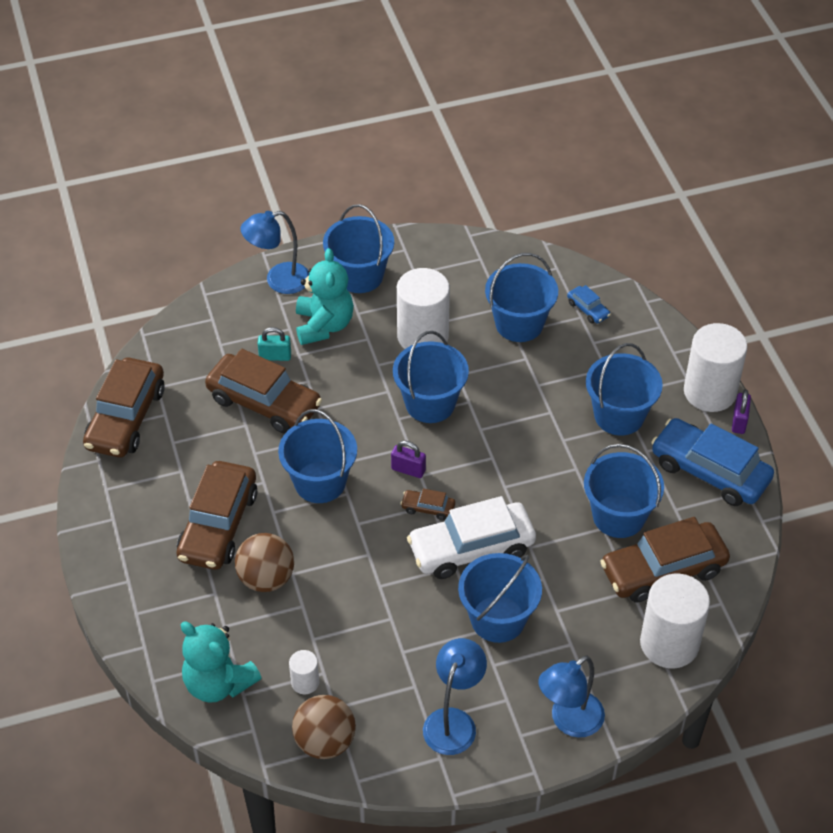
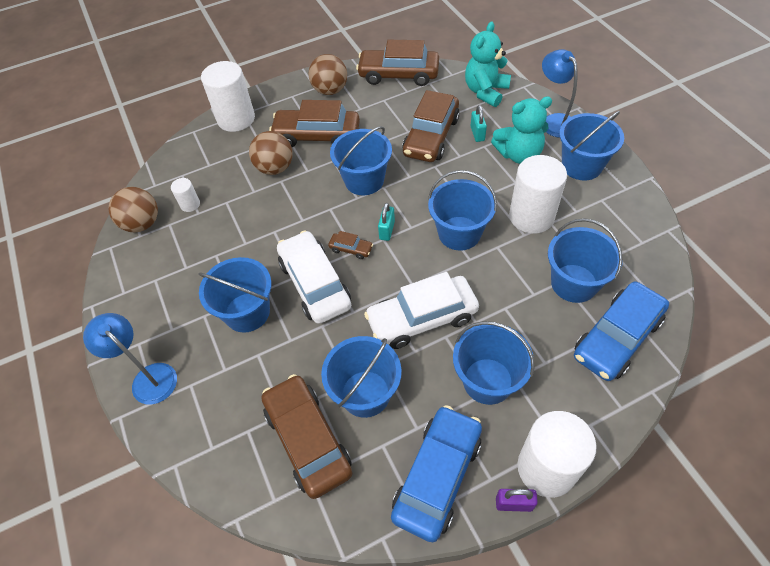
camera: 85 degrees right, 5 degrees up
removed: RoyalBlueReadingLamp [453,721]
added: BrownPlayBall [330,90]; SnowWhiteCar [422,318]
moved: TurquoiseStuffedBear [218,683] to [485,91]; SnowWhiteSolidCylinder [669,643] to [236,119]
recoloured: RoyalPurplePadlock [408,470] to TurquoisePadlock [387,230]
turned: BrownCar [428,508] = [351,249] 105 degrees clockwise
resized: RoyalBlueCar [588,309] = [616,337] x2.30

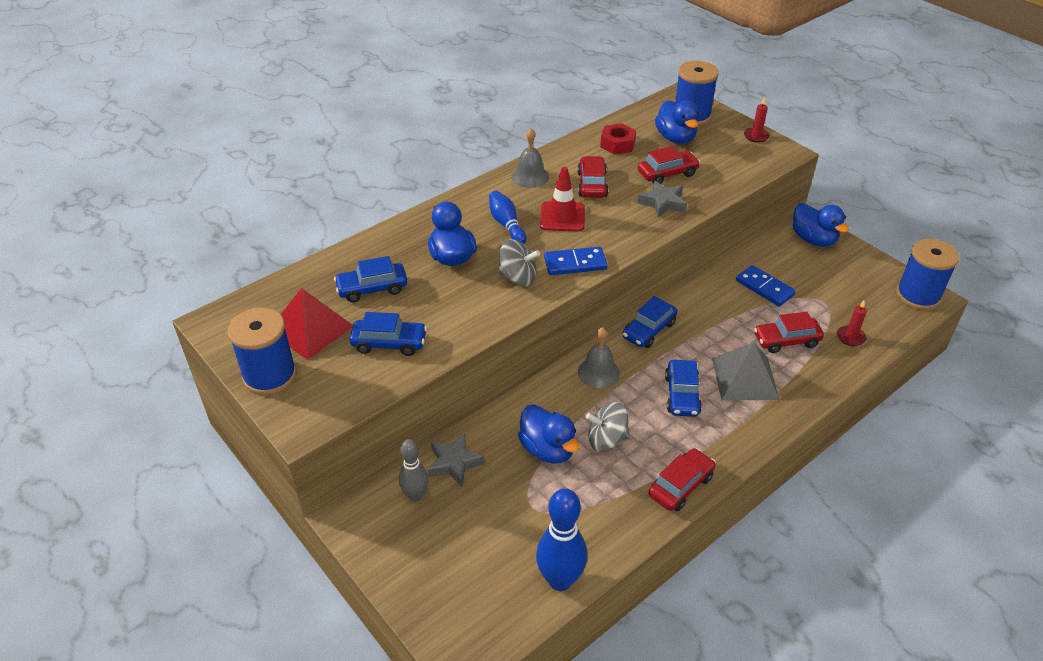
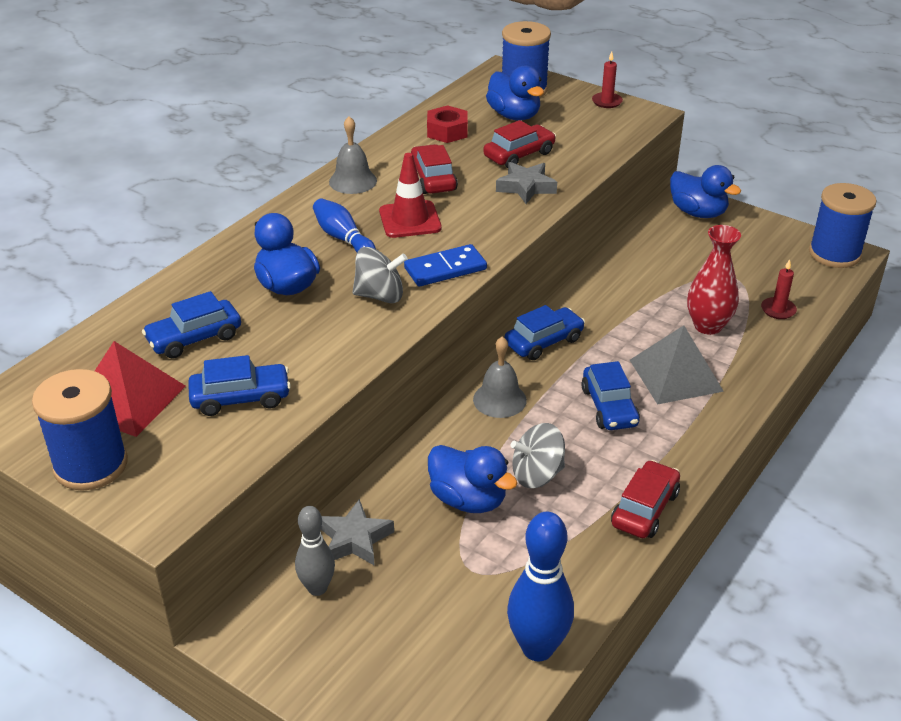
camera: 15 degrees left, 5 degrees down
removed: RoyalBlueDomino [764,288]
replaced: ScarletCar [786,340] to ScarletVase [708,326]
turned: RoyalBlueCar [649,330] = [544,342] 150 degrees counterclockwise

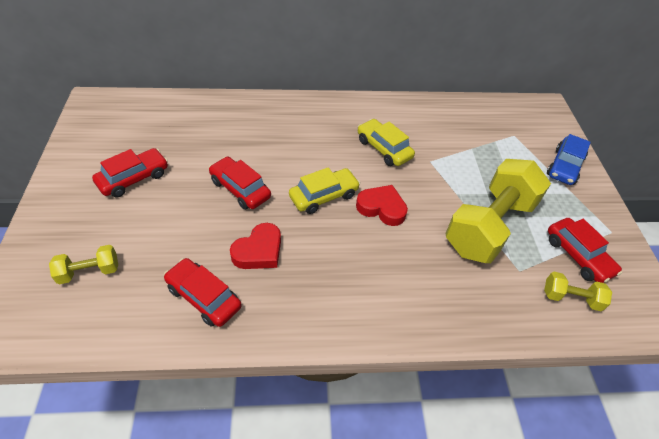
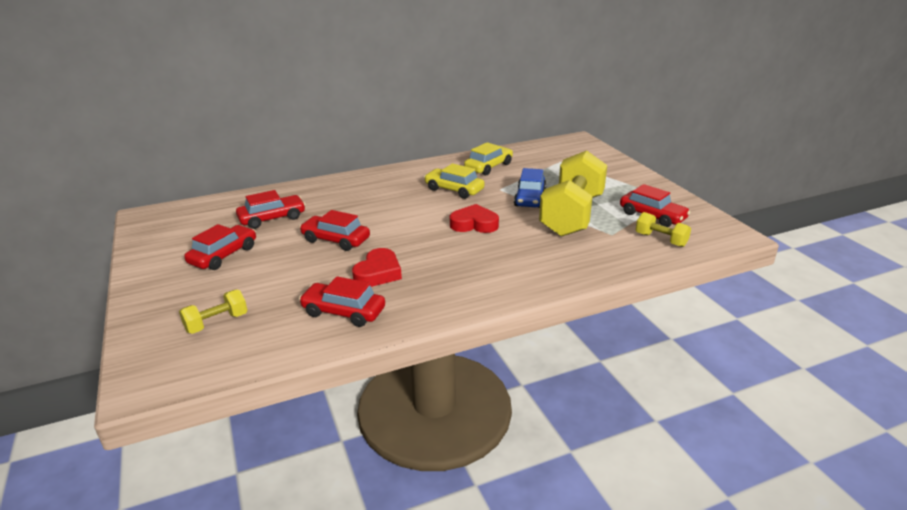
camera: 15 degrees left, 20 degrees down
added: ScarletCar [272,218]
moved: BrightYellowCar [324,196] to [488,167]; RoyalBlueCar [564,167] to [530,198]
turned: BrightYellowHandWeight [571,298] = [660,240] 45 degrees clockwise

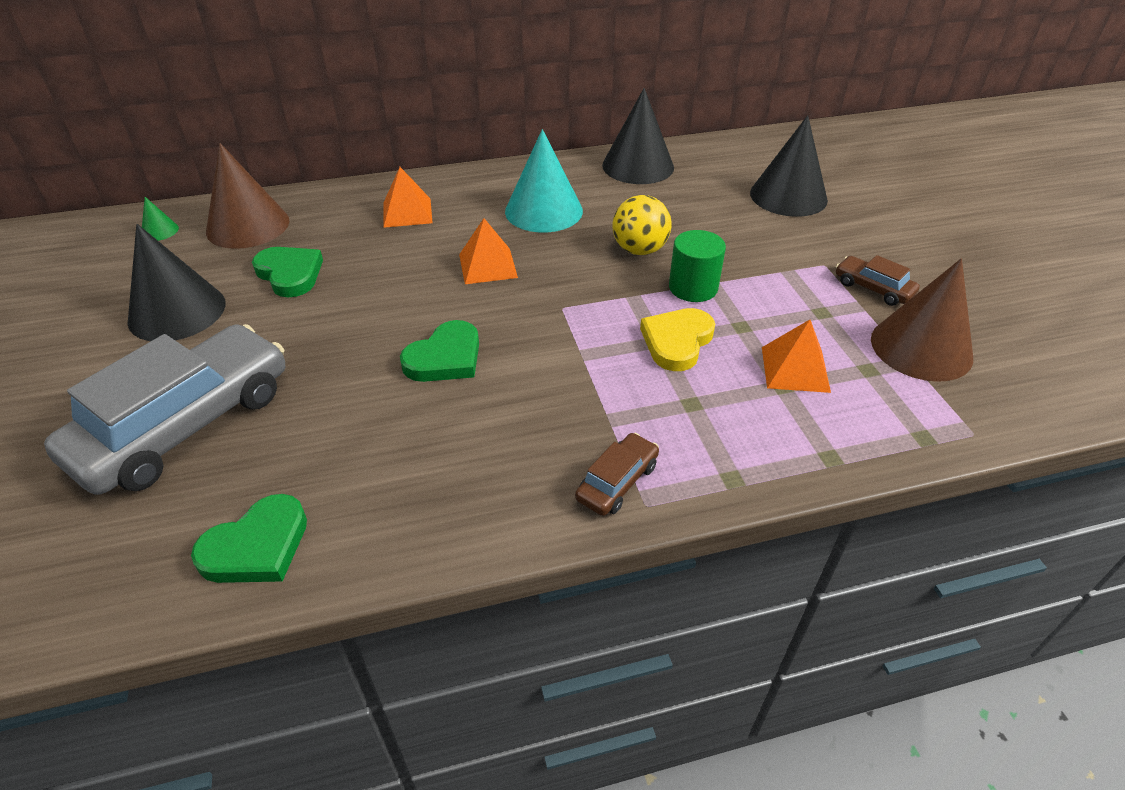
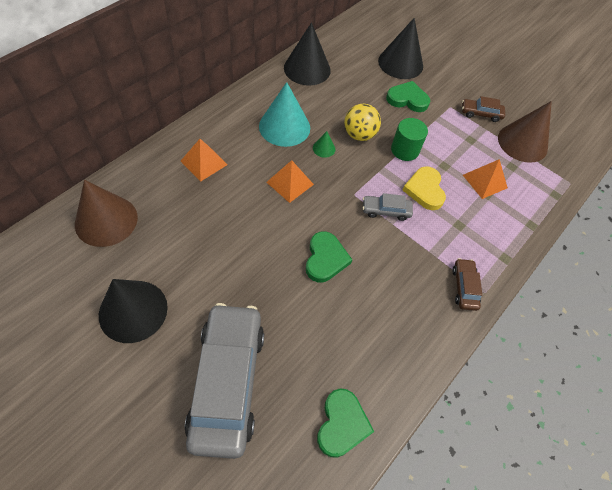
camera: 40 degrees left, 15 degrees up
added: AshGreyCar [386,211]
moved: LeafGreenConeShape [160,231] to [324,148]; LeafGreenHeartShape [290,274] to [407,99]

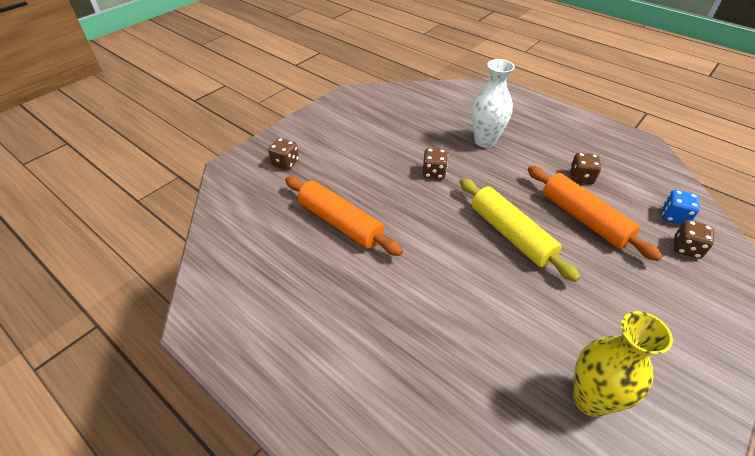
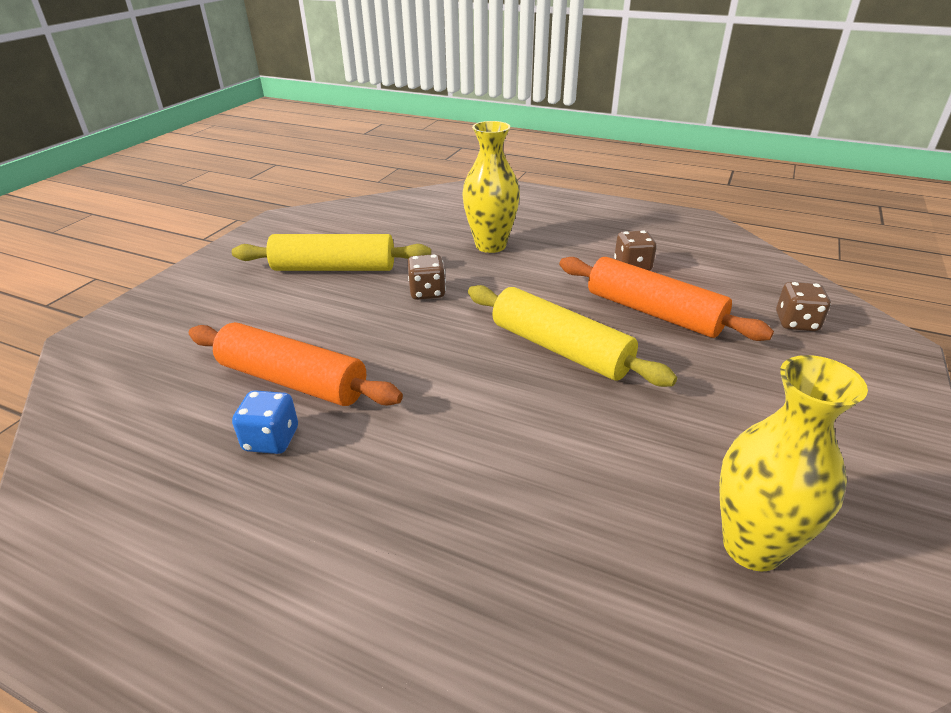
camera: 15 degrees left, 10 degrees down
removed: BrownDice [285,163]
added: BrightYellowPastryRoller [334,268]
moved: RoyalBlueDice [674,216] to [271,439]
recoloured: SnowWhiteVase [485,141] to BrightYellowVase [490,245]

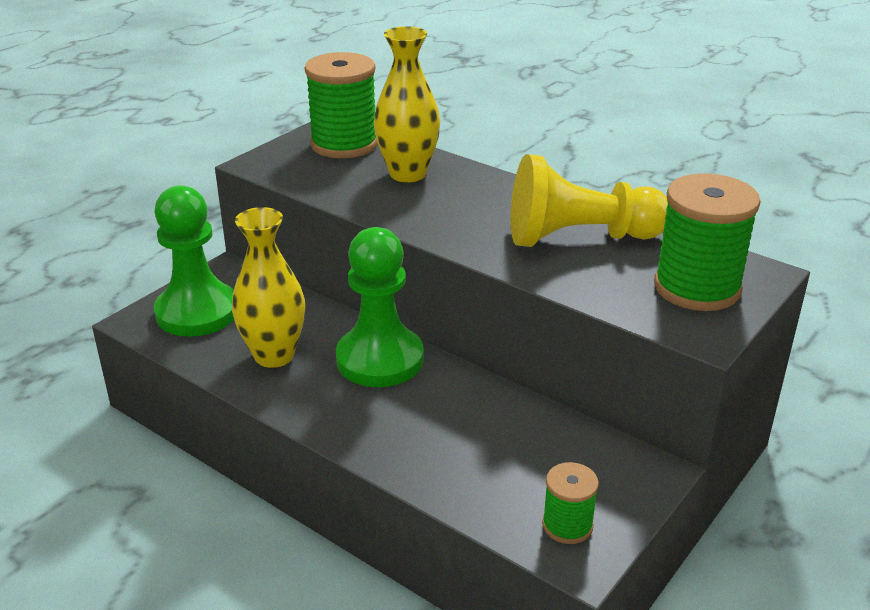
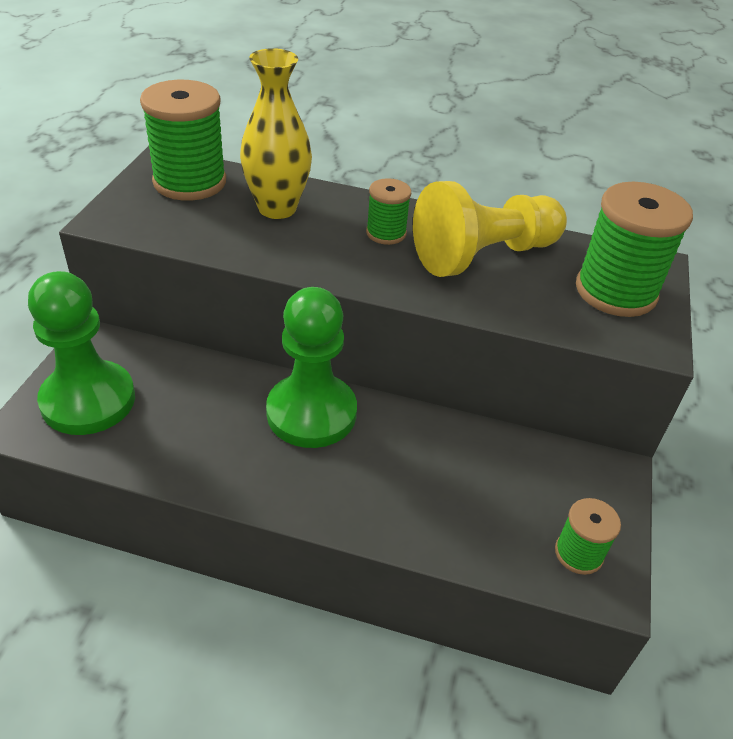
camera: 25 degrees left, 10 degrees up
removed: BrightYellowVase [274,355]
added: LeafGreenBobbin [386,233]

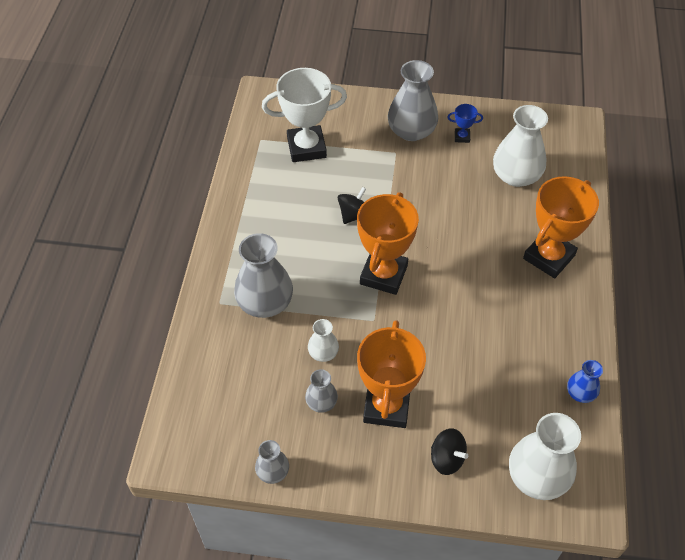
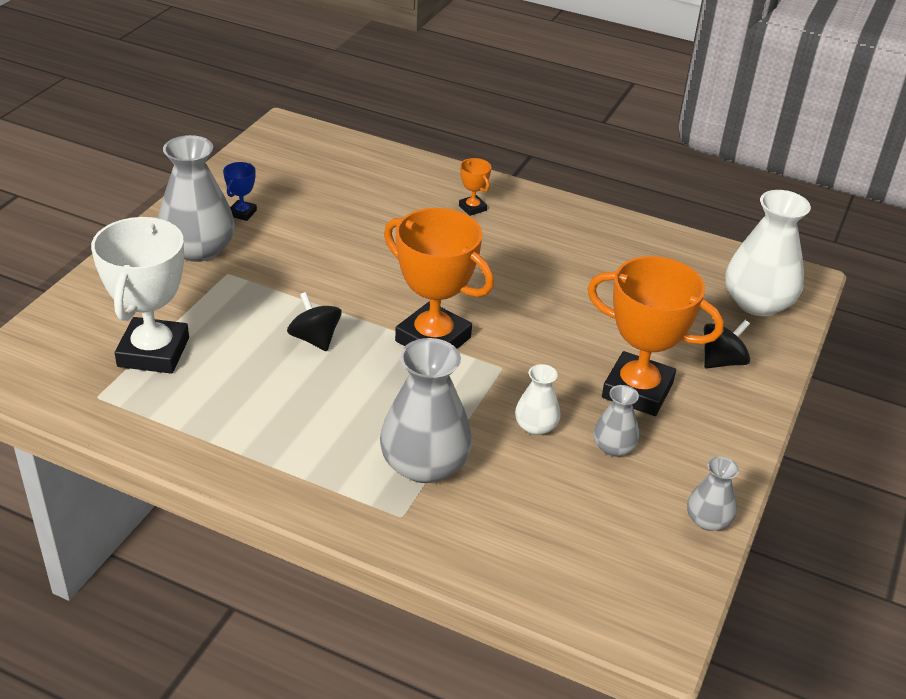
camera: 75 degrees left, 15 degrees down
removed: SnowWhiteVase [516,175]; RoyalBlueVase [580,393]
resized: BrightOrangePrizeCup [549,257] = [472,208] x0.43

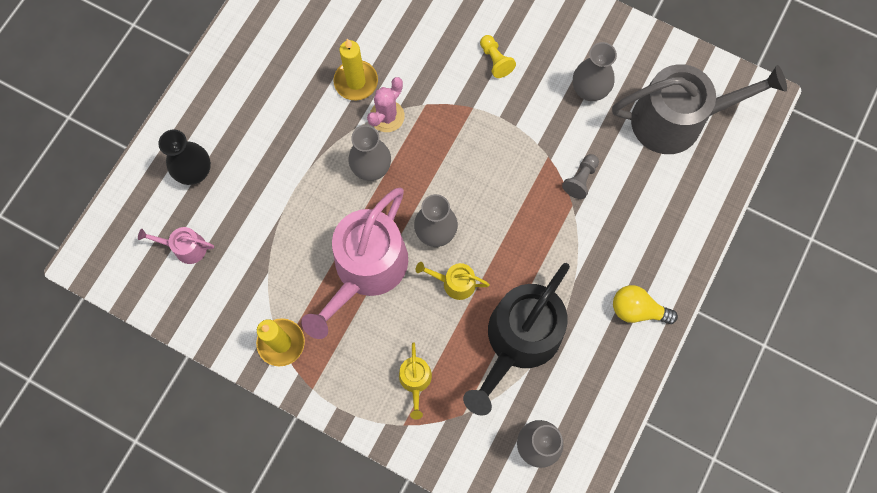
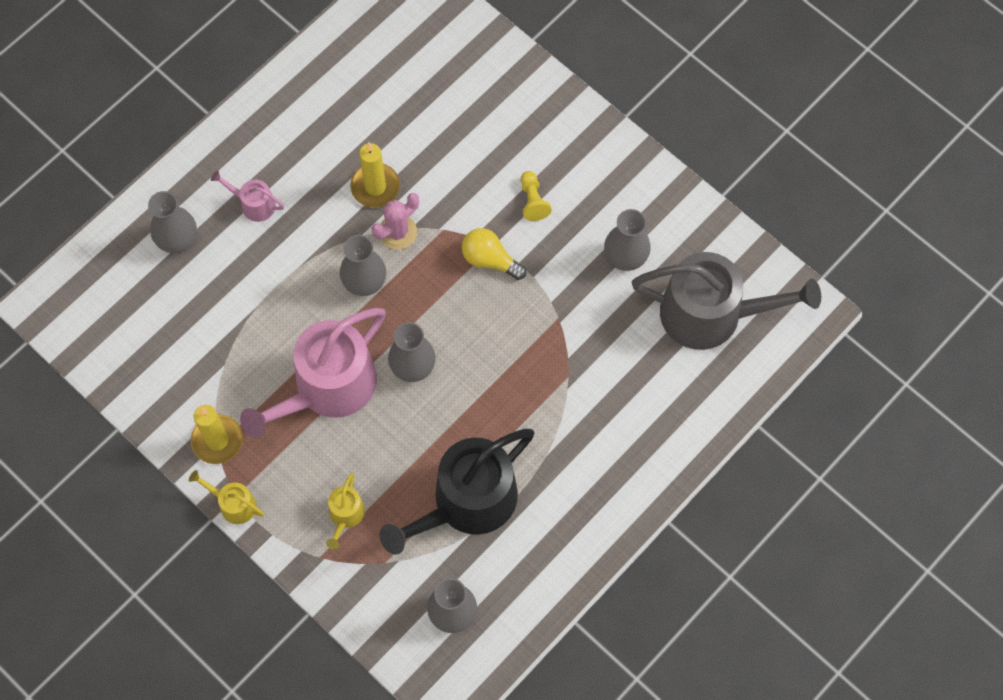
camera: 15 degrees right, 5 degrees down
removed: AshGreyPawn [580,179]
moved: PinkWateringPot [186,248] to [254,204]; BrightYellowWateringPot [455,283] to [233,504]; BrightYellowLightbulb [637,310] to [490,260]
recoloured: BlackVase [195,172] to AshGreyVase [178,241]

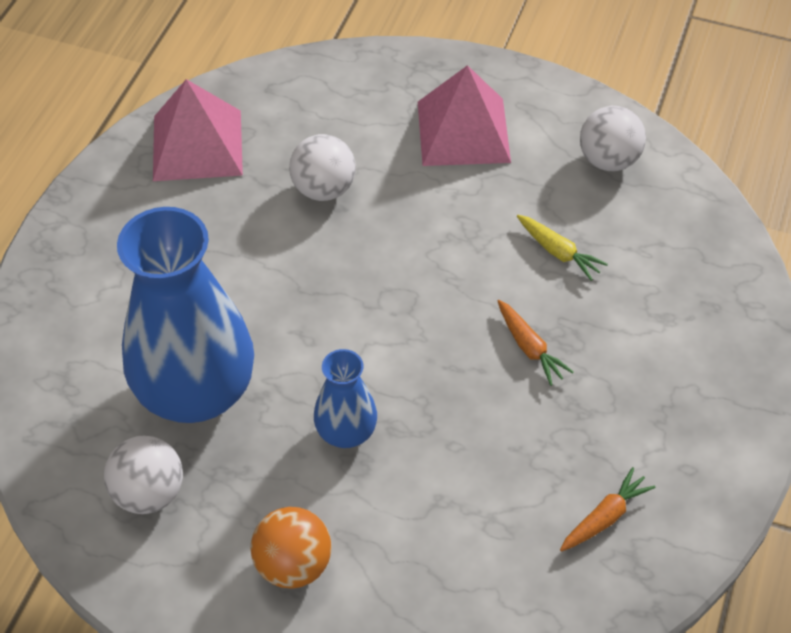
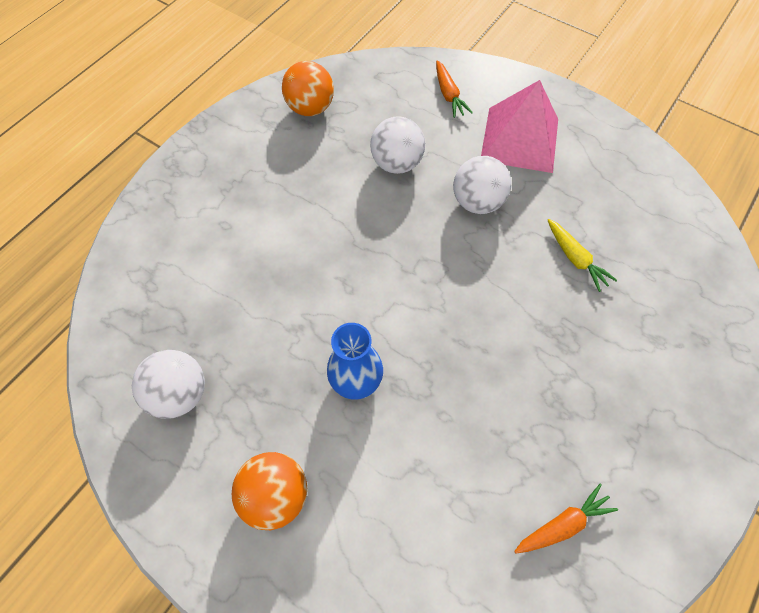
camera: 15 degrees right, 10 degrees up
removed: RoyalBlueVase [196,391]
moved: BrightOrangeCarrot [529,347] to [448,94]; SnowWhitePlayBall [608,160] to [477,202]
replaced: PinkSolidPyramid [197,145] to BrightOrangePlayBall [310,108]

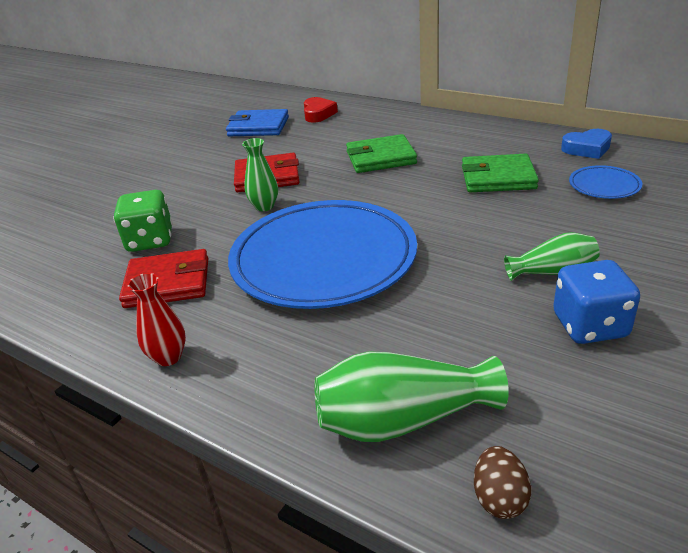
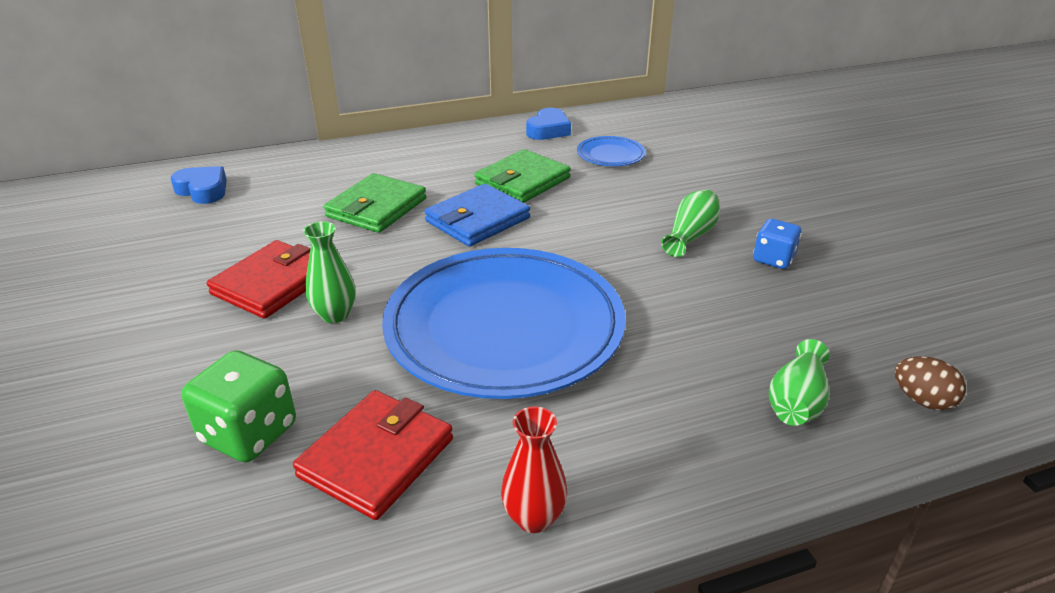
camera: 55 degrees left, 0 degrees up
moved: RoyalBlueBillfold [258,127] to [477,220]
recoloured: ScarletHeartShape [318,114] to RoyalBlueHeartShape [203,190]
resized: LeafGreenVase [402,419] = [796,401] x0.62; RoyalBlueDice [590,326] = [773,259] x0.65

